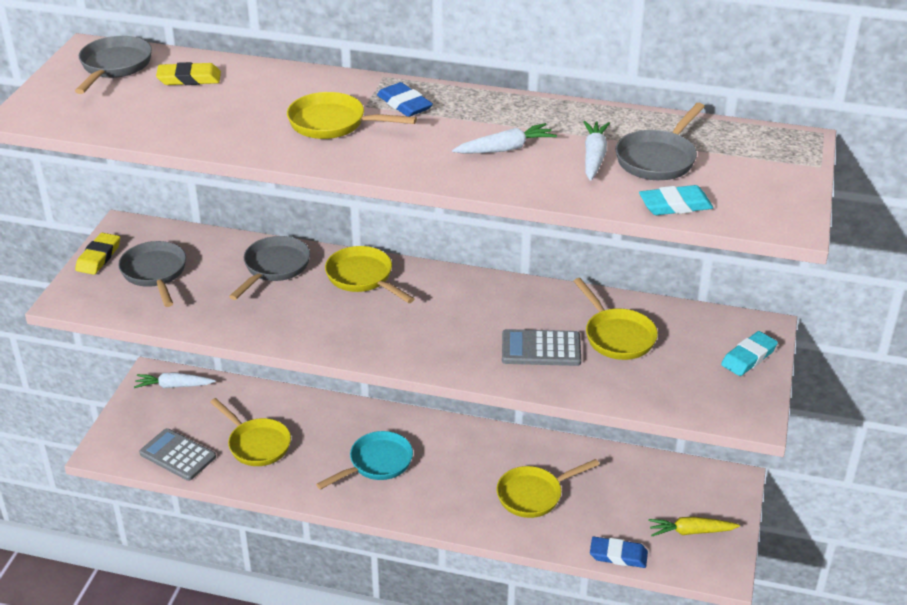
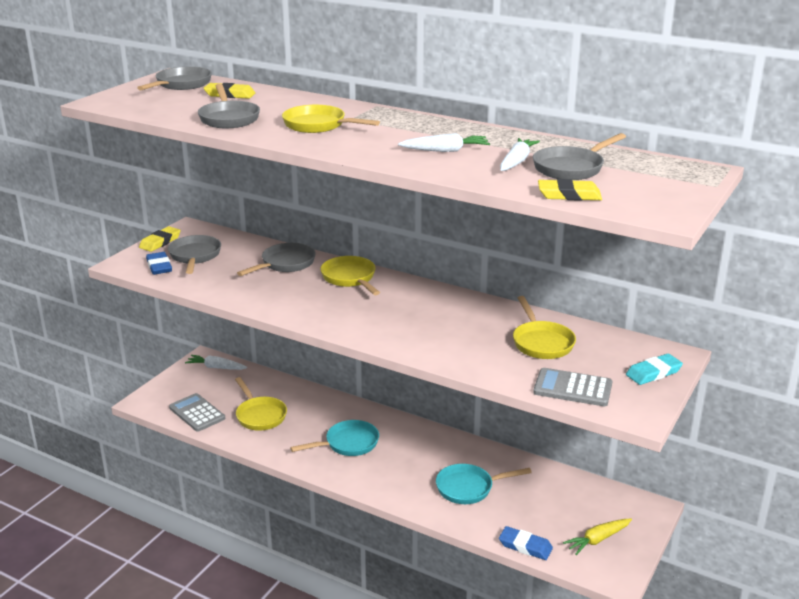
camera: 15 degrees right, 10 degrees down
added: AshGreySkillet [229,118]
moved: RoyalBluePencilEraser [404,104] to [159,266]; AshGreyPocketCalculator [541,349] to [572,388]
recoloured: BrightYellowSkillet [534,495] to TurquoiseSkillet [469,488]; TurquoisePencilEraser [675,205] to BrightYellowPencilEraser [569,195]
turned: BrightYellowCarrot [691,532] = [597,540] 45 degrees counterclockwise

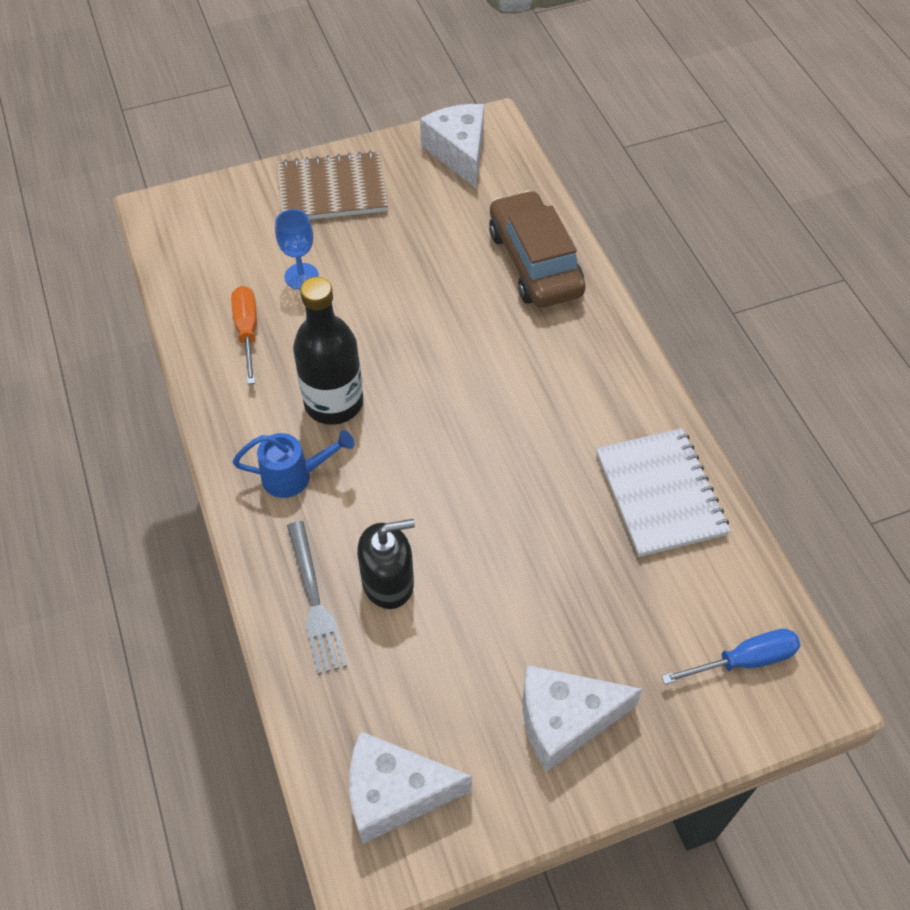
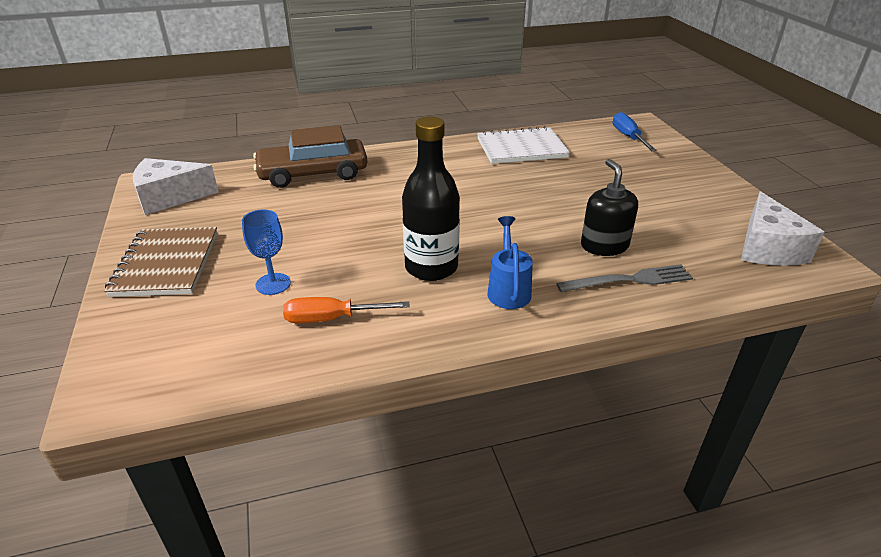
camera: 85 degrees left, 20 degrees down
removed: SnowWhiteCheese [565,720]

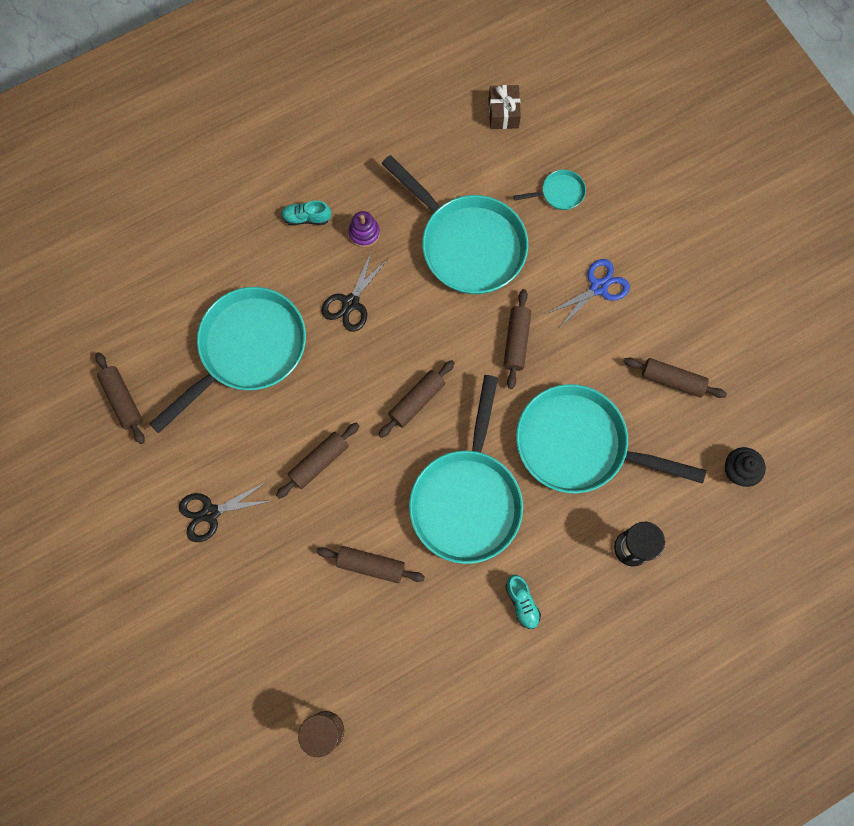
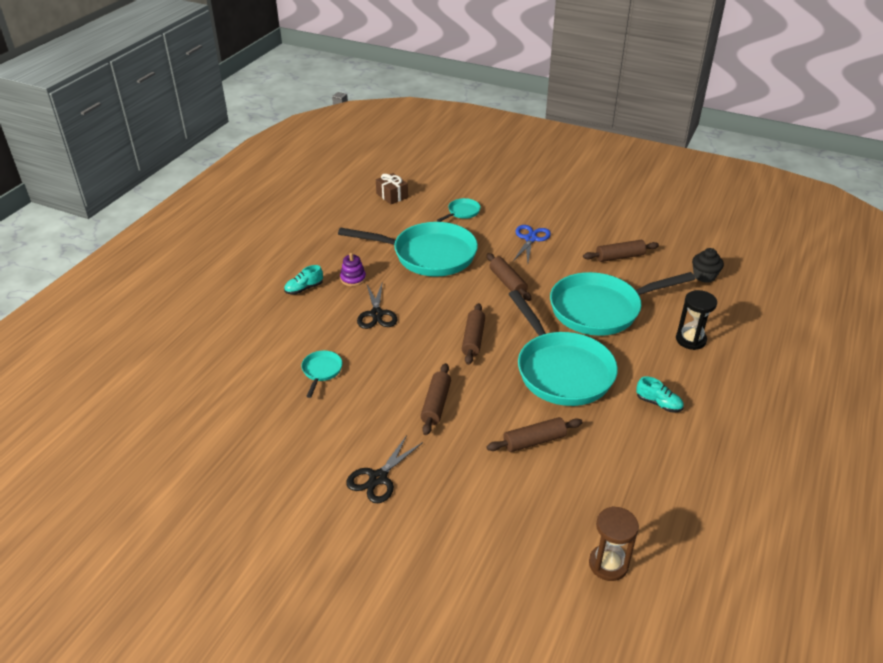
camera: 35 degrees left, 35 degrees down
removed: BrownPastryRoller [123,400]
resized: TurquoiseSkillet [247,350] = [321,371] x0.42

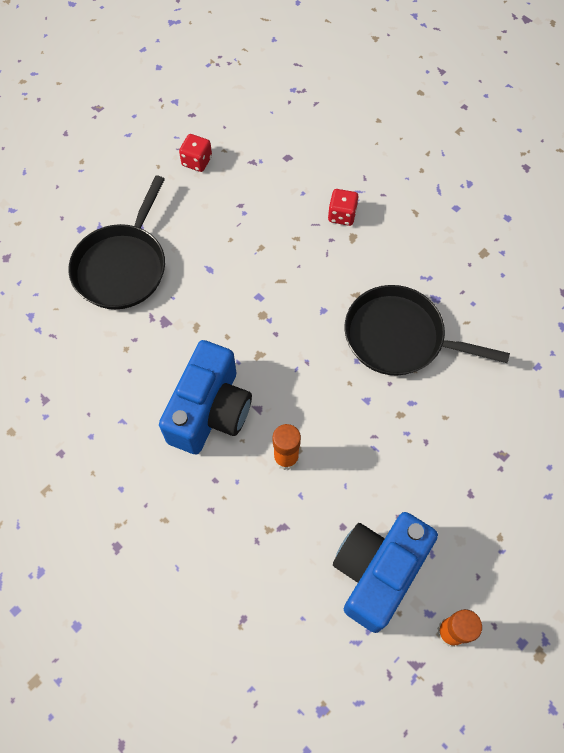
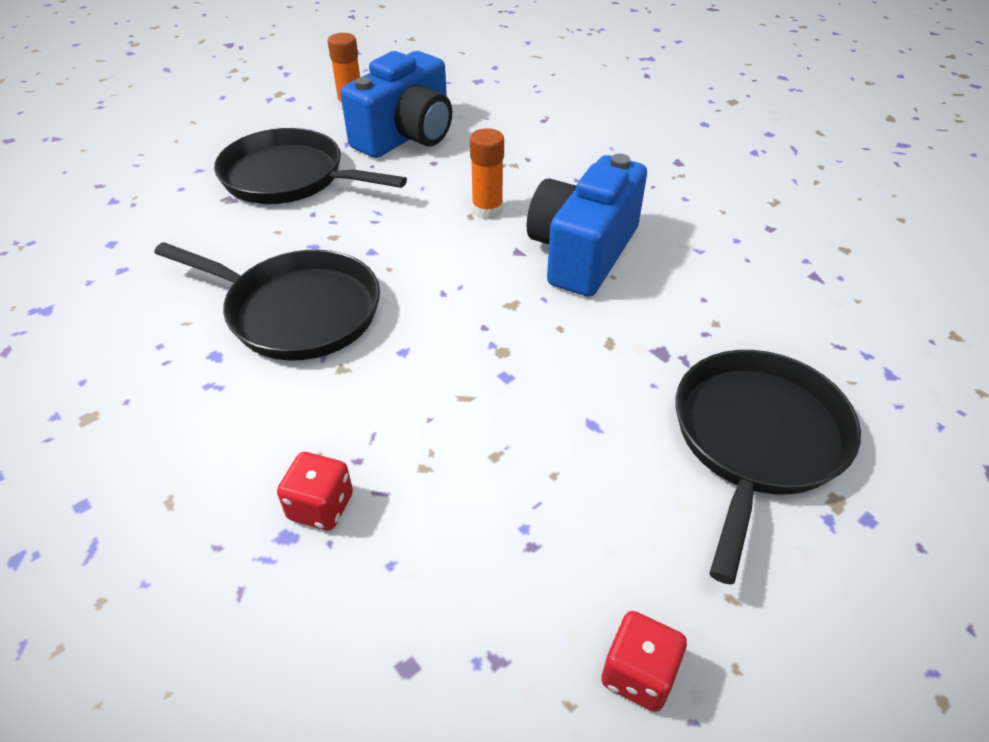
camera: 175 degrees left, 20 degrees down
added: BlackSkillet [289,177]

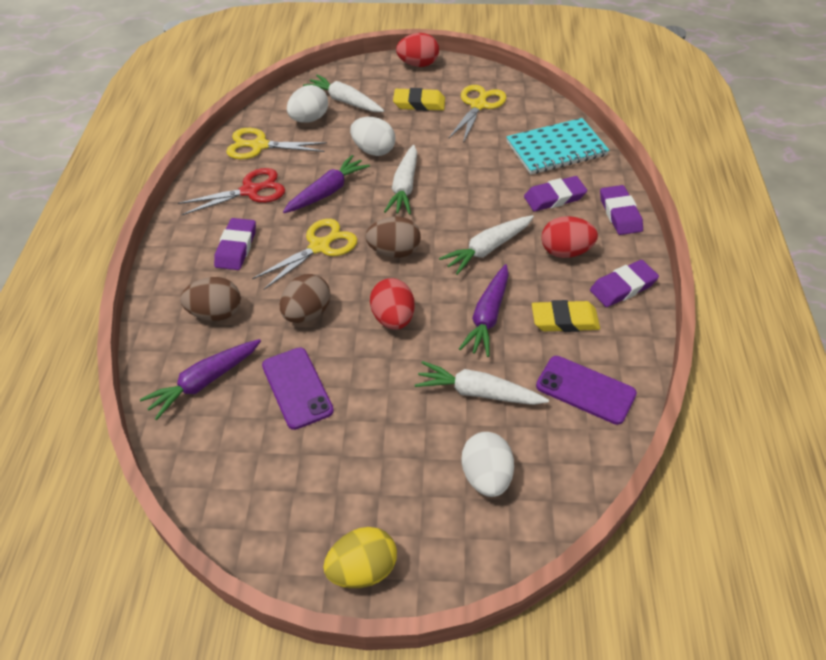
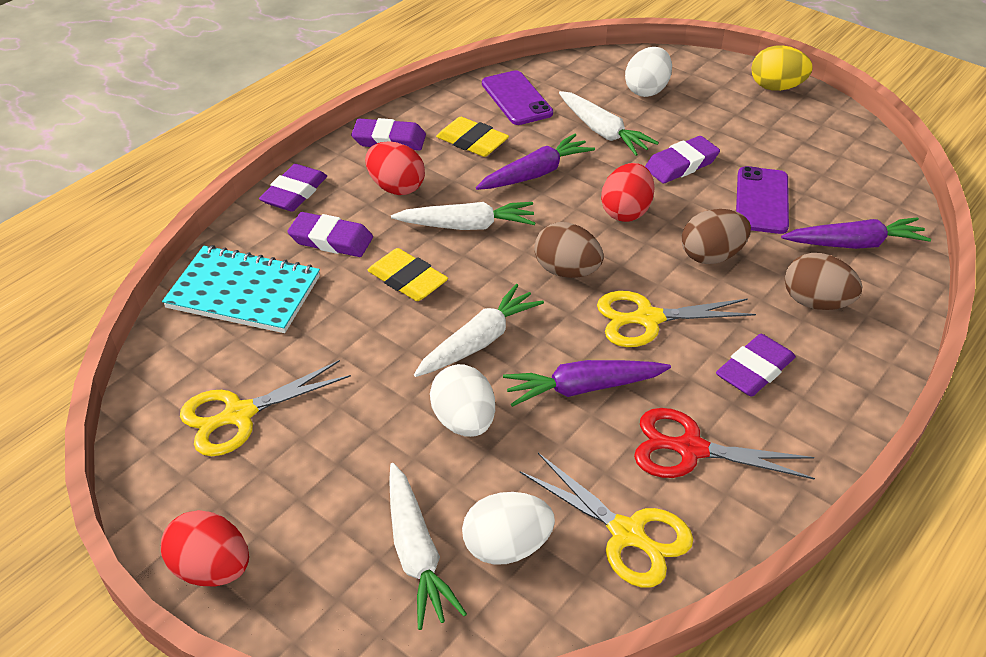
camera: 145 degrees left, 5 degrees down
added: RoyalPurplePencilEraser [681,165]
moved: BrightYellowPencilEraser [419,103] to [407,280]

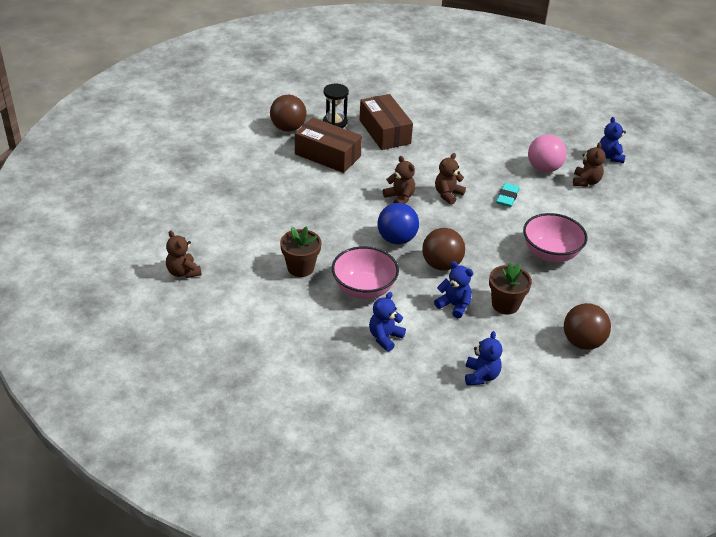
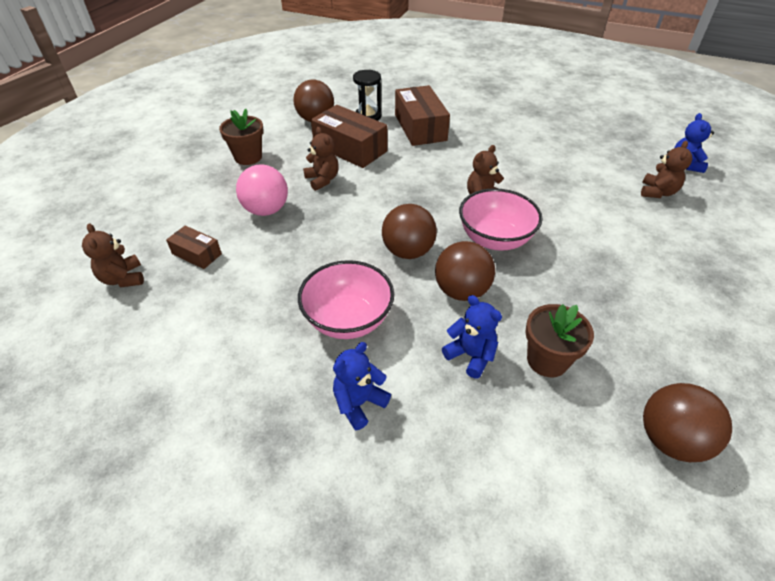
camera: 10 degrees right, 5 degrees up
removed: RoyalBlueStuffedBear [481,376]; TurquoisePencilEraser [507,197]
added: BrownBox [197,254]
moved: BrownPlantPot [300,268] to [248,157]; BrownStuffedBear [400,198] to [322,180]; PinkDeepDish [550,253] to [495,239]; PinkPlayBall [544,168] to [266,210]
recoloured: RoyalBluePlayBall [396,239] to BrownPlayBall [408,251]

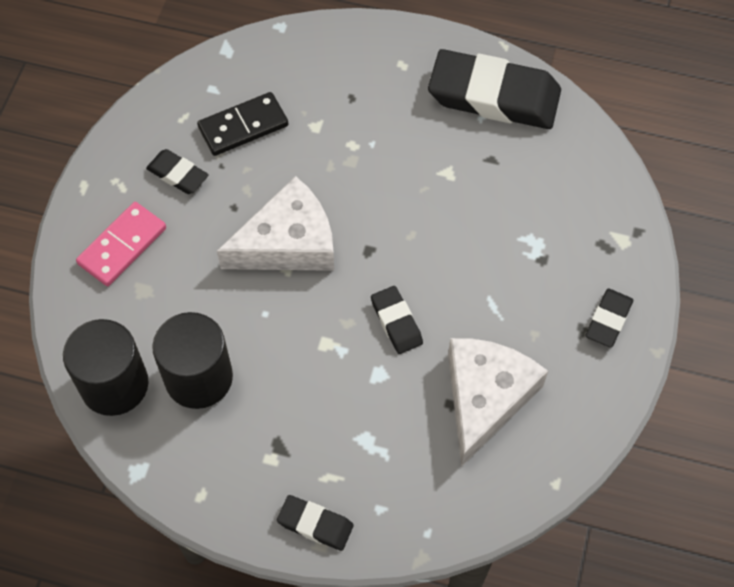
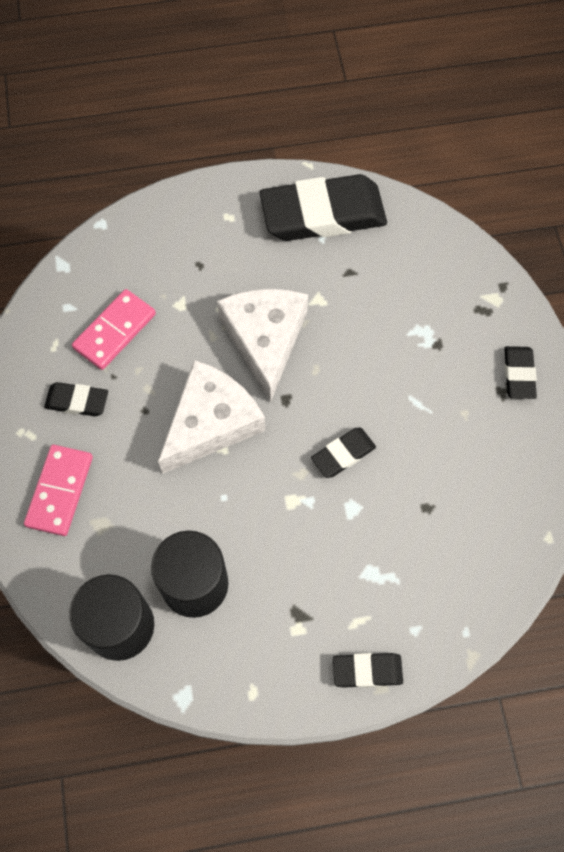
camera: 25 degrees left, 5 degrees up
moved: SnowWhiteCheese [485,397] to [265,339]
recoloured: BlackDomino [243,126] to PinkDomino [114,331]
turned: BlackPencilEraser [396,322] = [343,454] 75 degrees counterclockwise

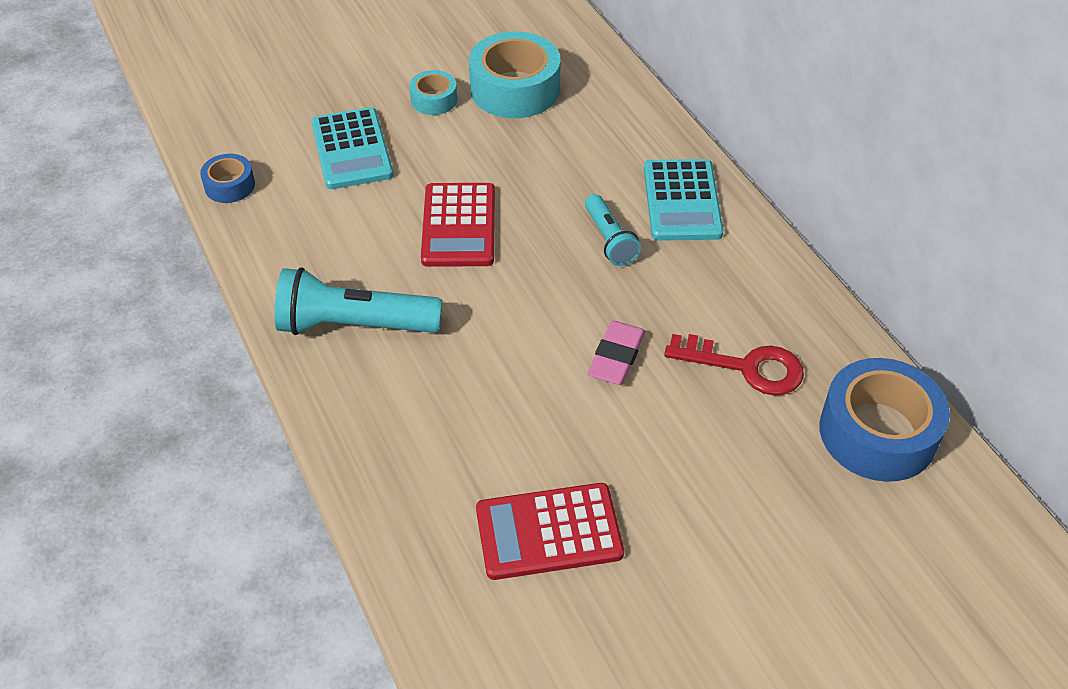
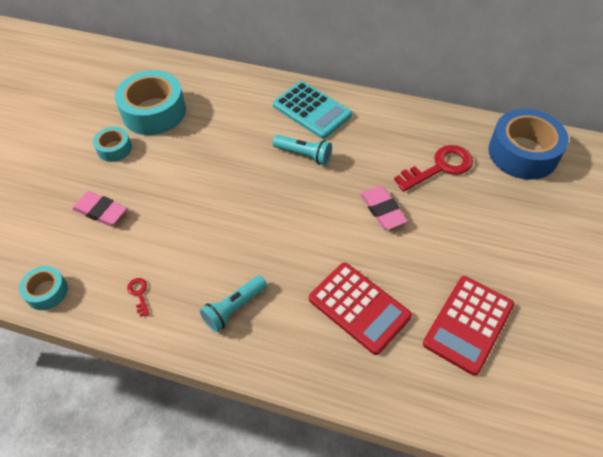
camera: 45 degrees left, 5 degrees up
added: ScarletKey [139,294]
moved: ScarletPocketCalculator [459,226] to [359,307]
replaced: TurquoisePocketCalculator [352,149] to PinkPencilEraser [100,211]
recoloured: RoyalBlueStickyTape [230,185] to TurquoiseStickyTape [47,291]
resized: TurquoiseFlashlight [354,325] = [234,308] x0.58

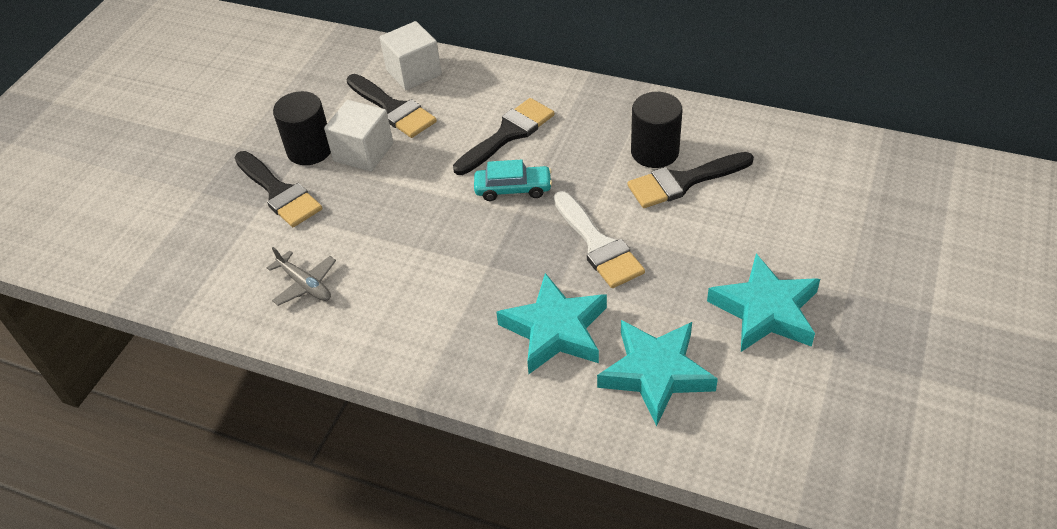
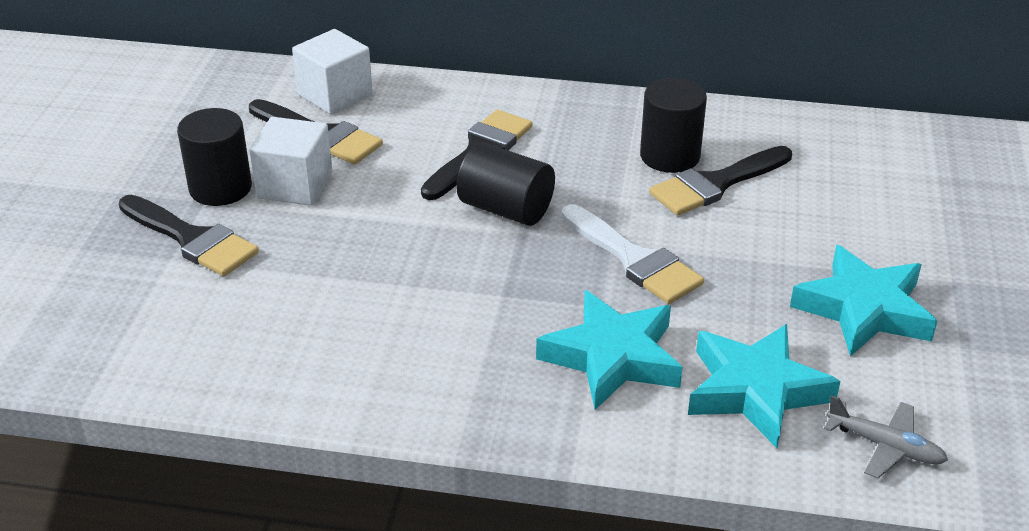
camera: 15 degrees left, 10 degrees down
moved: AshGreyToyPlane [305,284] to [885,446]
replaced: TurquoiseCar [513,189] to BlackSolidCylinder [506,209]

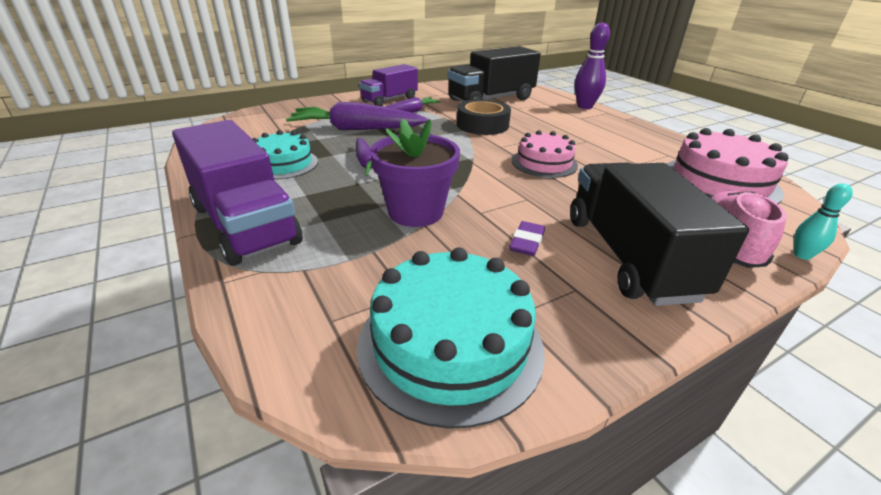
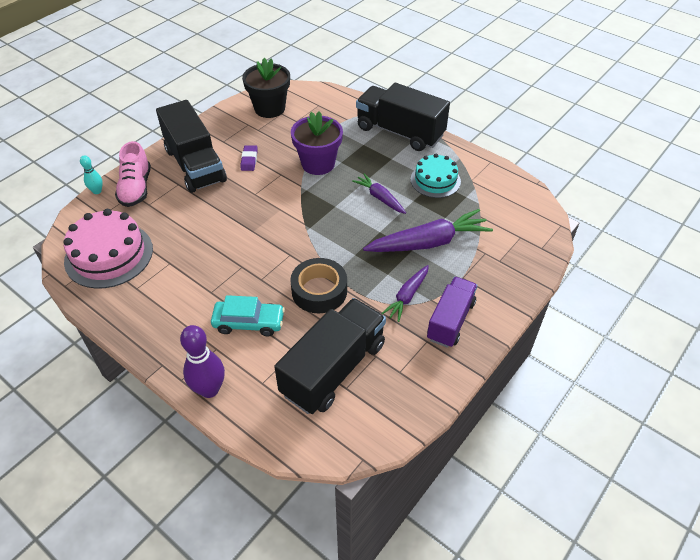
camera: 160 degrees right, 15 degrees up
removed: PinkCake [544,163]
added: TurquoiseCar [249,323]
replaced: TurquoiseCake [450,344] to BlackPlantPot [269,108]
recoloured: RoyalPurpleLorry [245,224] to BlackLorry [400,132]

